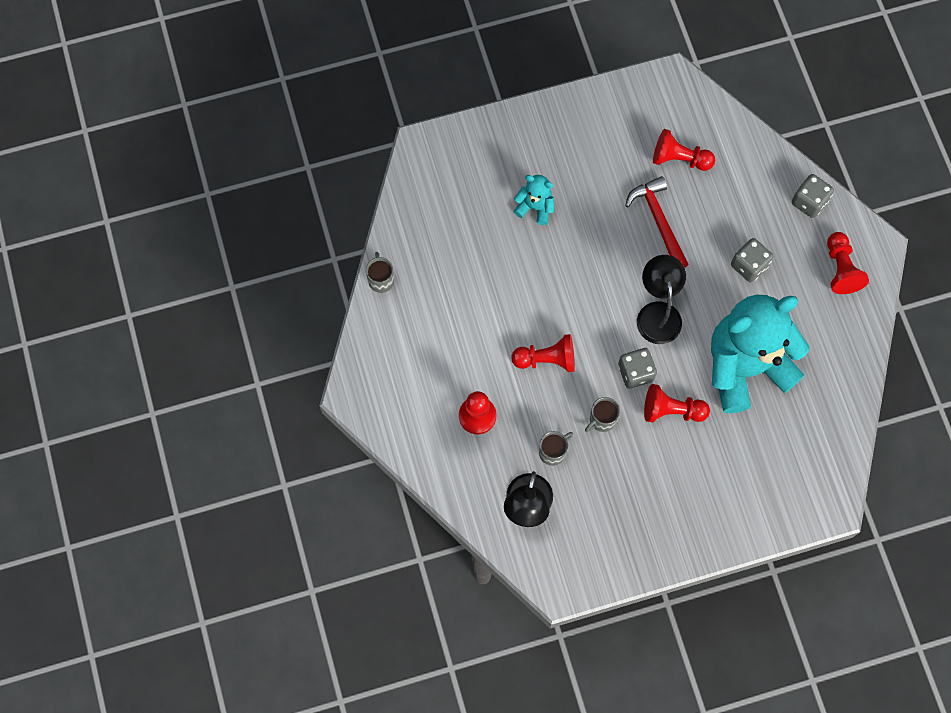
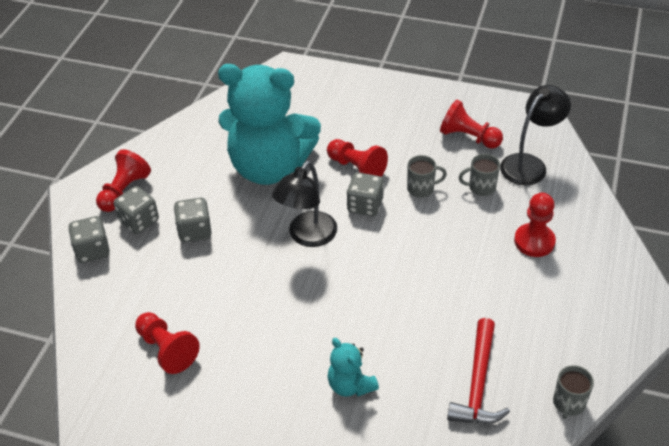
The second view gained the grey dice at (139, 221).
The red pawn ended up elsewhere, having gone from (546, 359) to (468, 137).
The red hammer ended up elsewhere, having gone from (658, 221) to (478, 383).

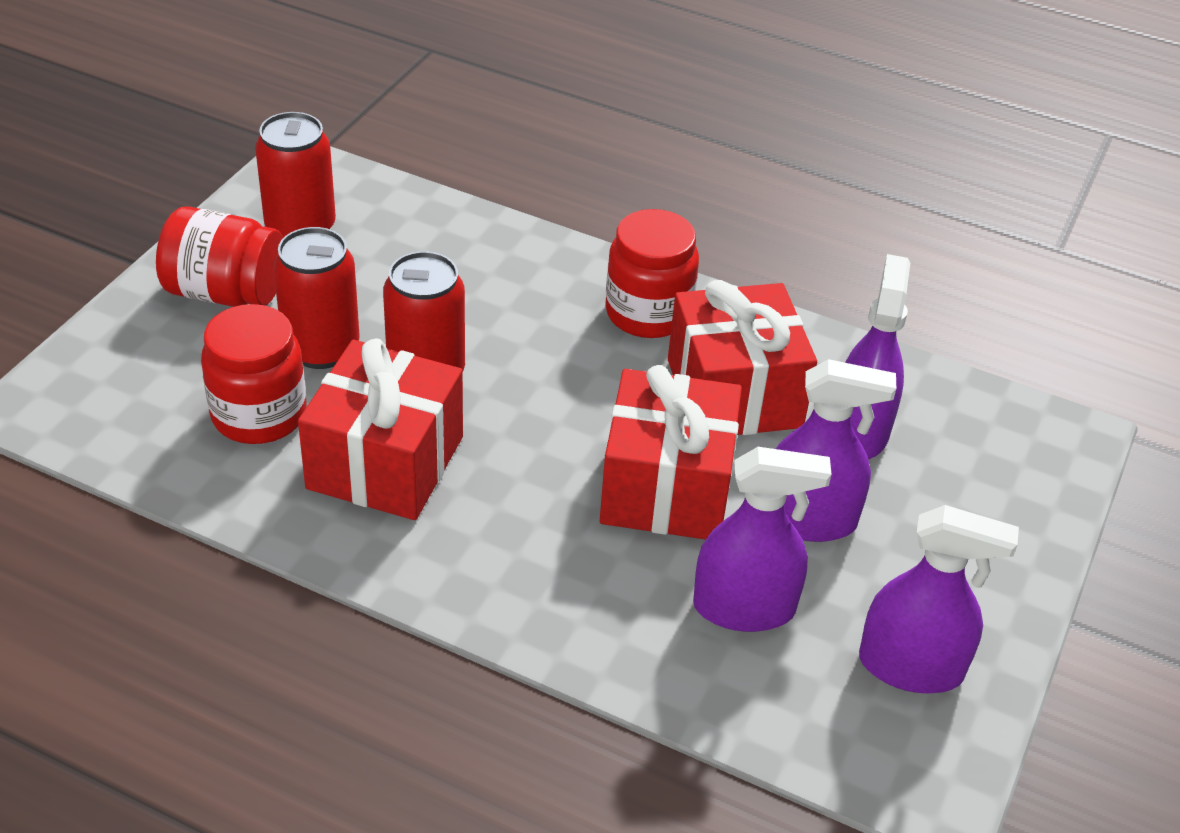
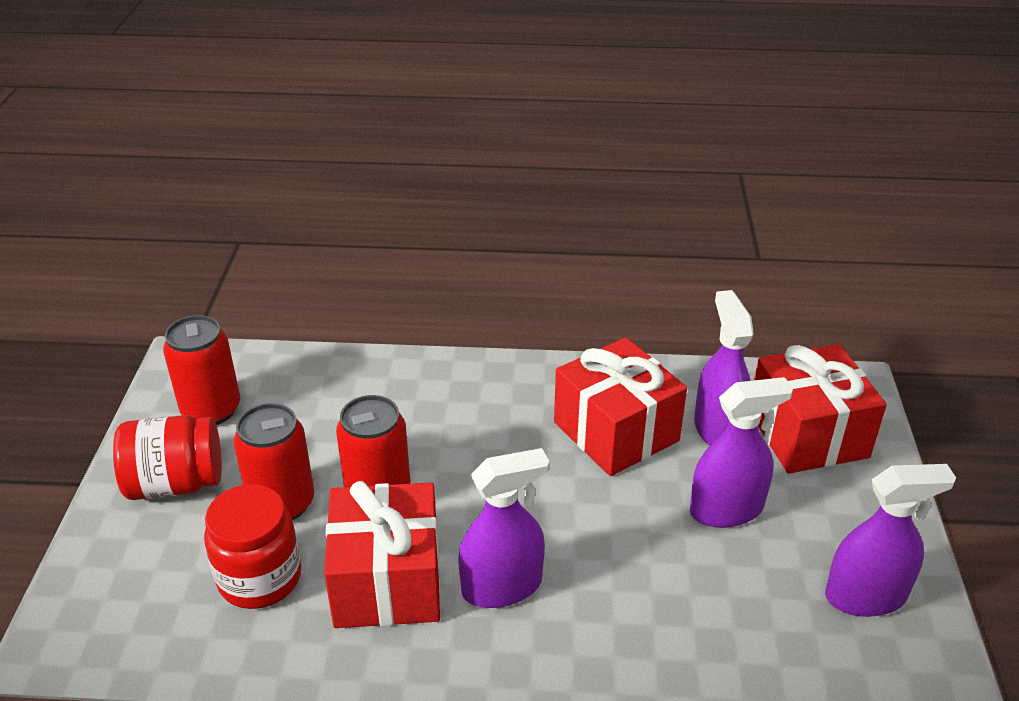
The purple spray bottle ended up elsewhere, having gone from (744, 608) to (502, 586).
The red gift ended up elsewhere, having gone from (666, 487) to (807, 434).
The second view lost the red jar at (648, 313).

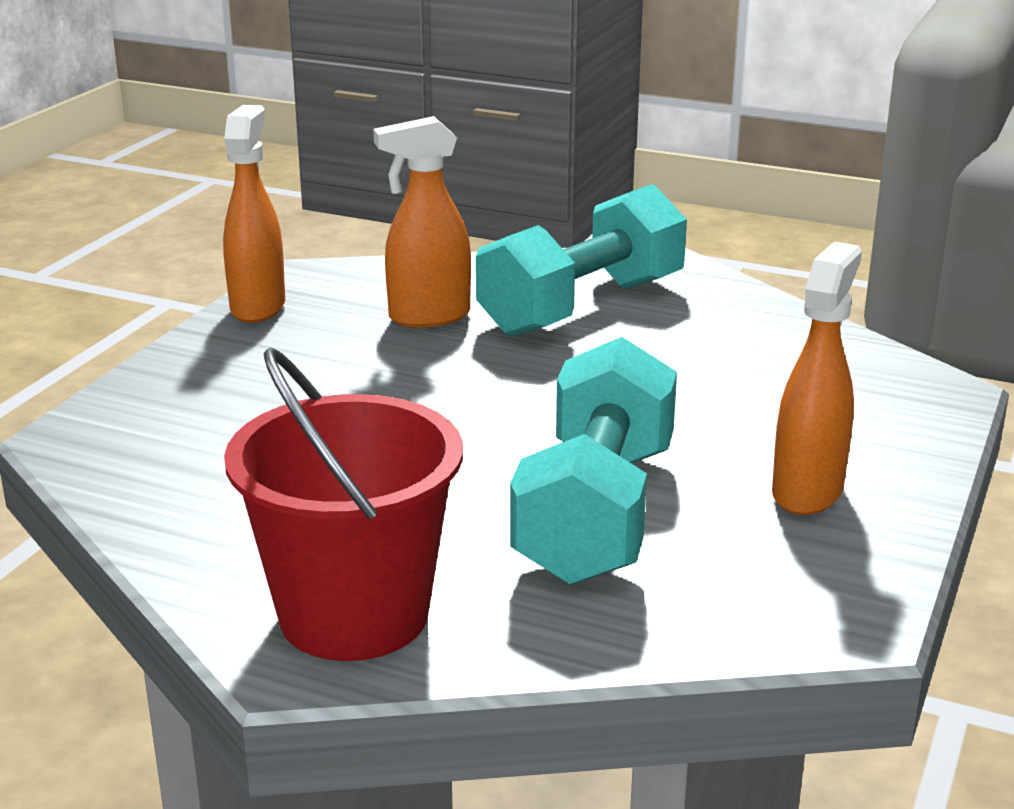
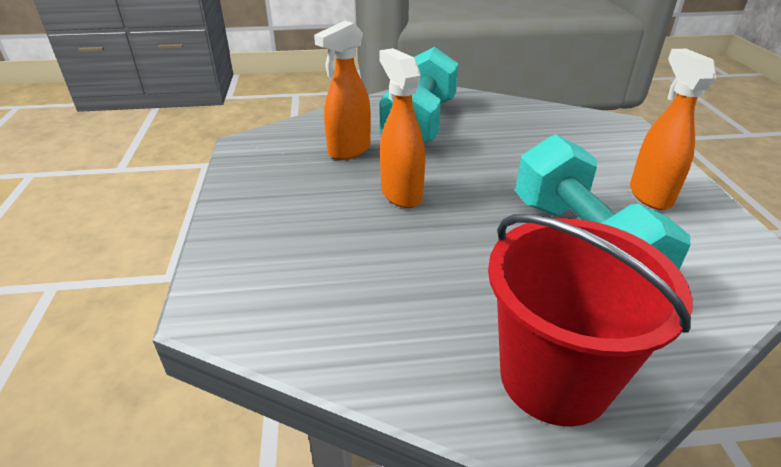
The orange spray bottle ended up elsewhere, having gone from (258, 307) to (401, 194).

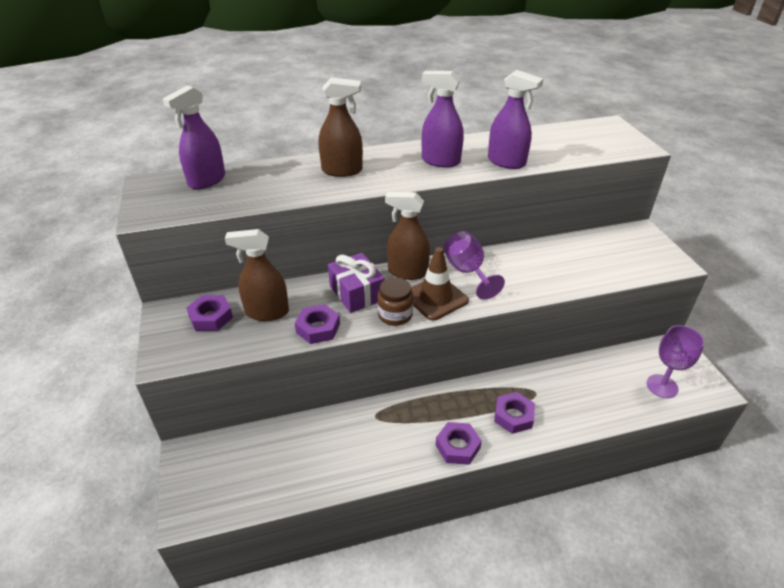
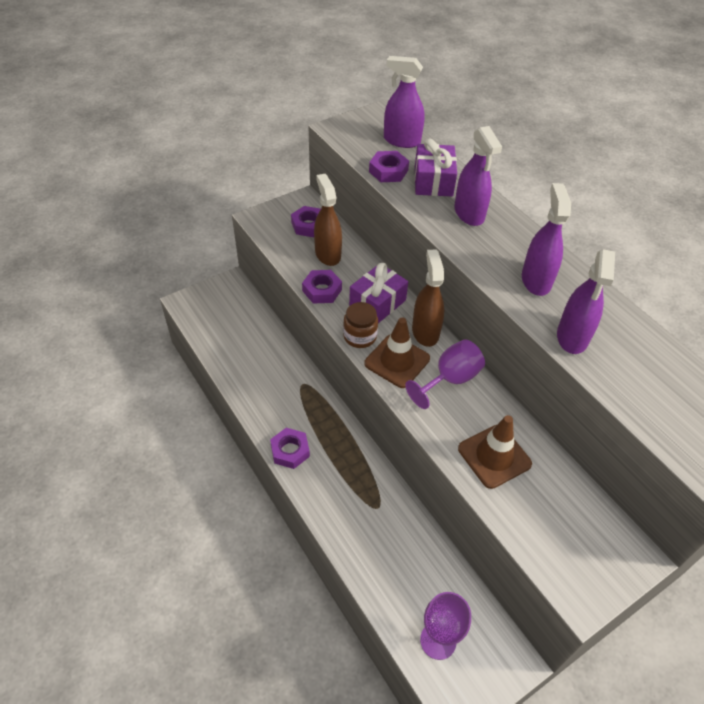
The purple nut ended up elsewhere, having gone from (513, 416) to (388, 171).
The second view gained the purple gift at (433, 181).
What was the brown spray bottle at (342, 170) turned into the purple spray bottle at (469, 214).
The second view gained the brown traffic cone at (494, 456).

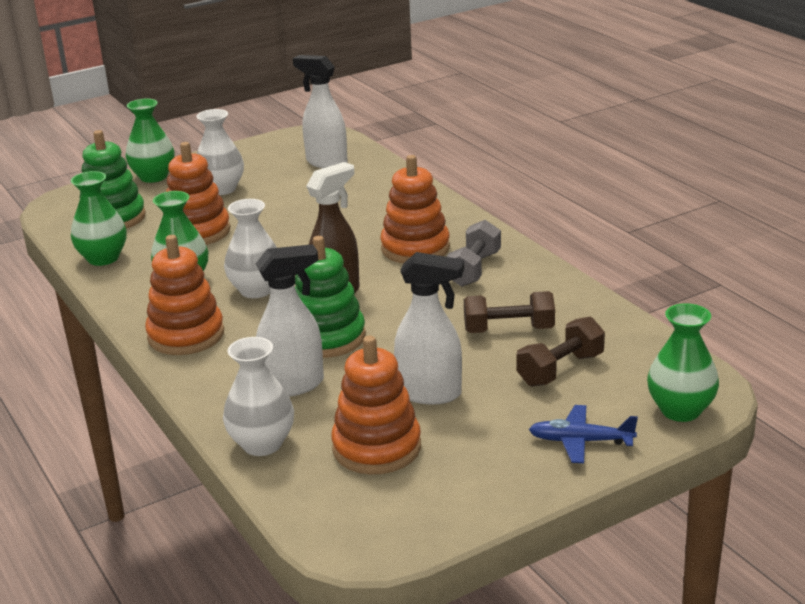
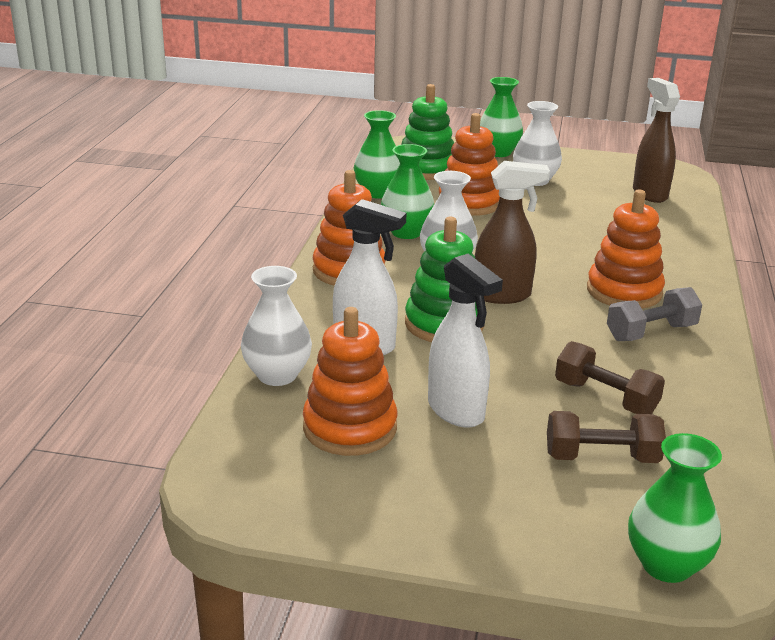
What was the white spray bottle at (326, 162) turned into the brown spray bottle at (649, 194).
The second view lost the blue plane at (581, 441).

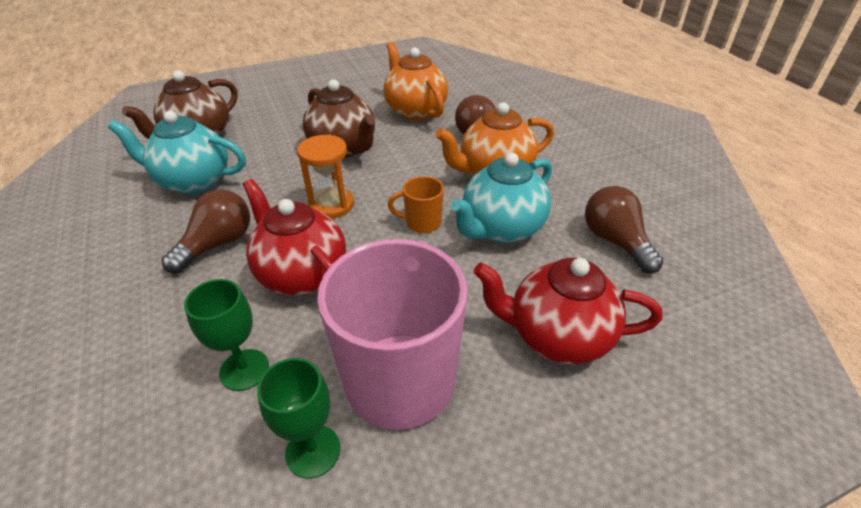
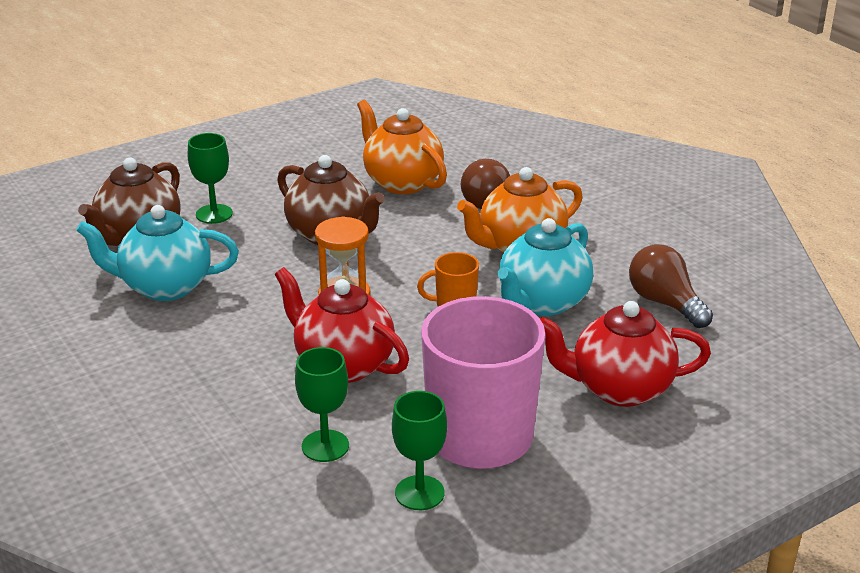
The second view gained the green goblet at (214, 214).
The second view lost the brown light bulb at (217, 244).

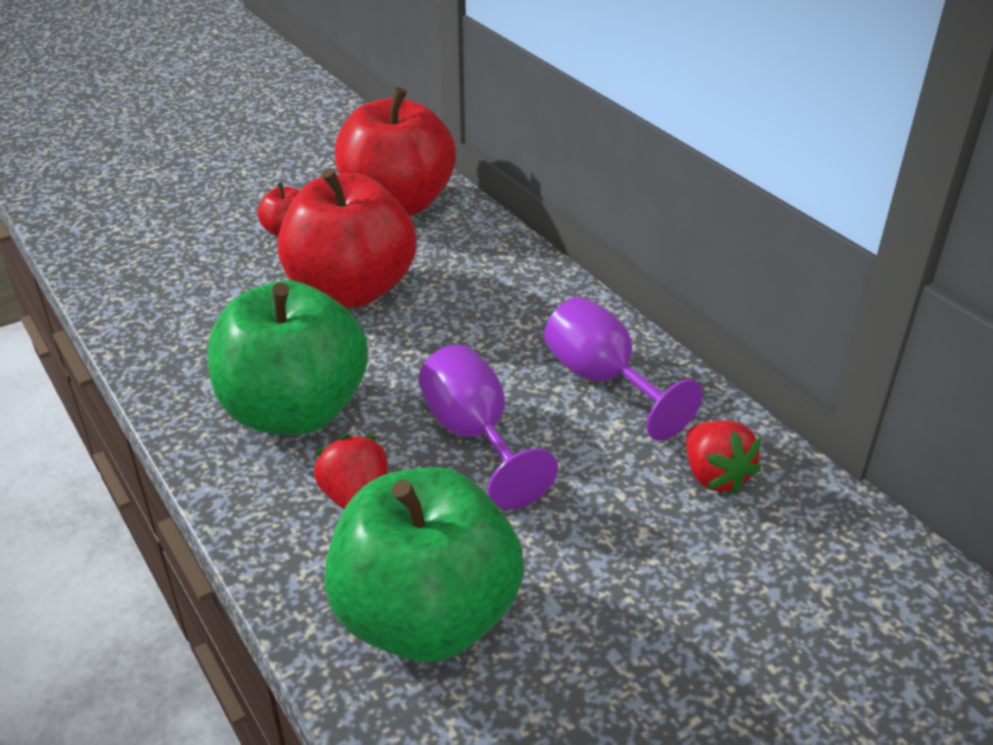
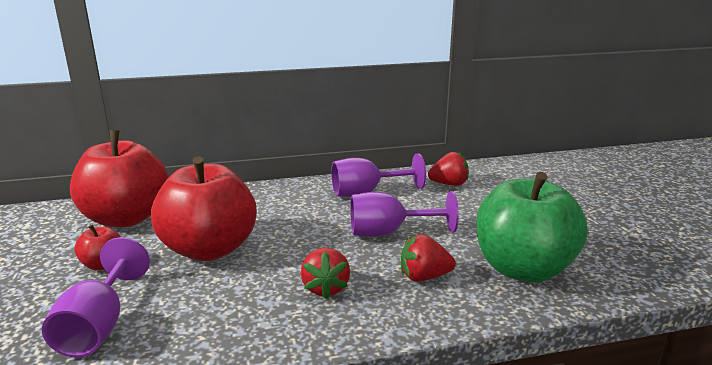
The second view gained the purple goblet at (99, 326).
Where the green apple stood at (295, 411), the red strawberry came to stand at (325, 288).

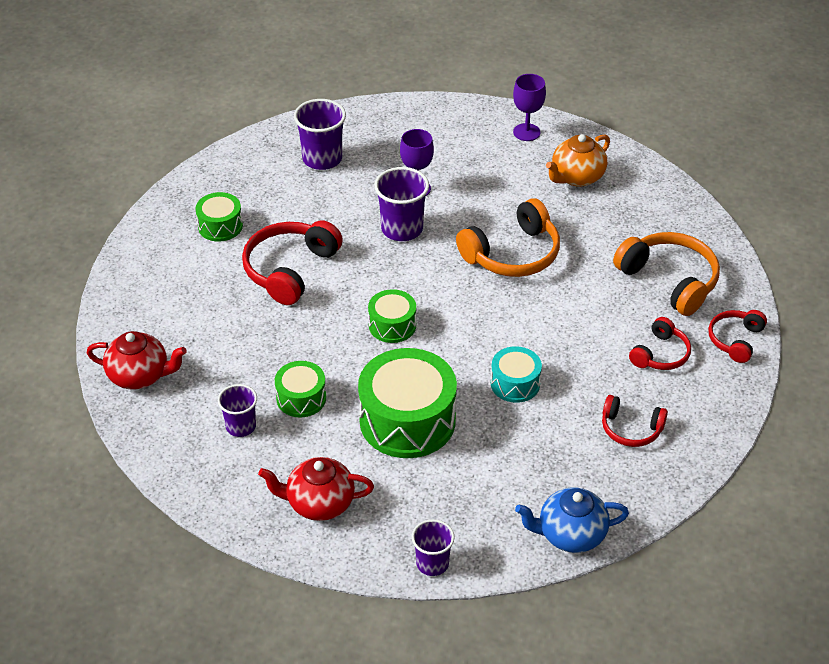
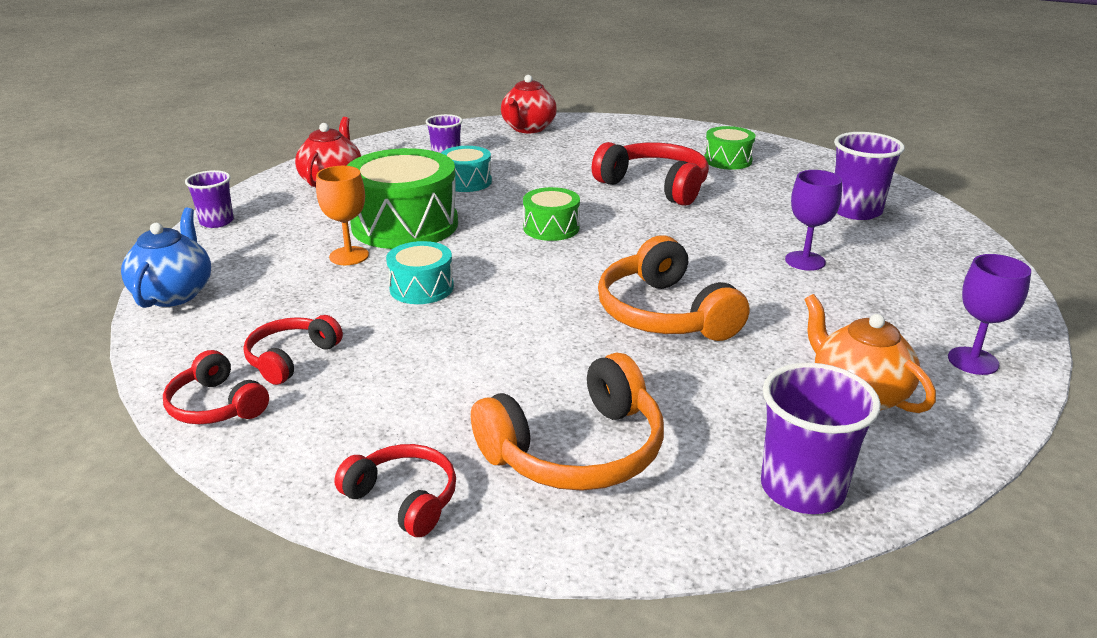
The red headphones ended up elsewhere, having gone from (660, 354) to (216, 405).
The second view gained the orange goblet at (349, 256).
What was the green drum at (301, 398) turned into the turquoise drum at (466, 182).
The purple cup ended up elsewhere, having gone from (402, 229) to (802, 489).

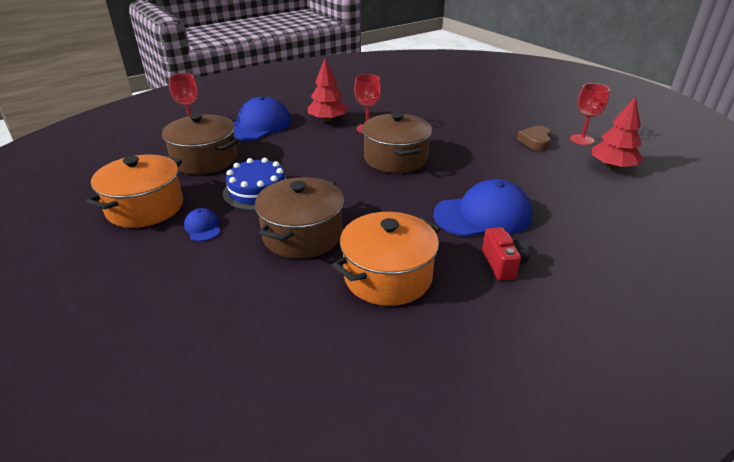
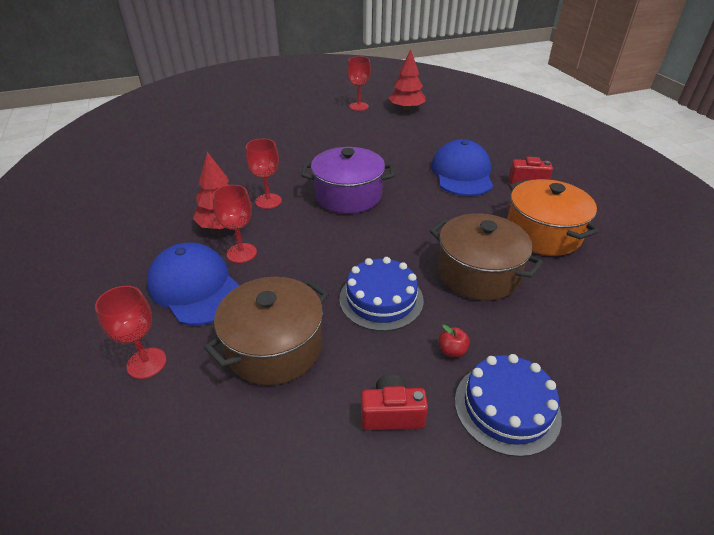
The second view gained the red goblet at (241, 253).
What was the brown pot at (395, 158) turned into the purple pot at (348, 196).
Where the orange pot stood at (145, 208), the red camera came to stand at (392, 414).
Where the blue cap stood at (203, 227), the red apple came to stand at (452, 351).
The second view gained the blue cake at (507, 407).
The second view lost the brown heart at (535, 141).

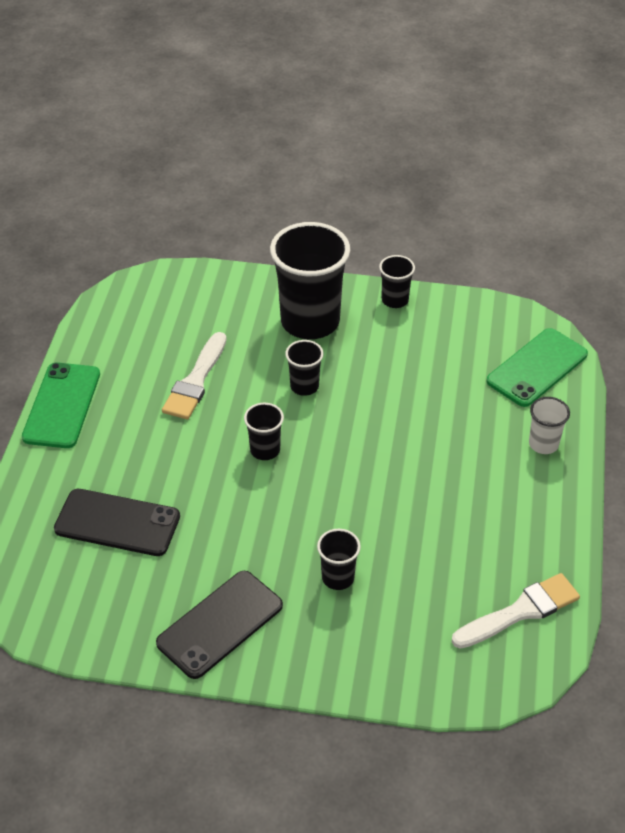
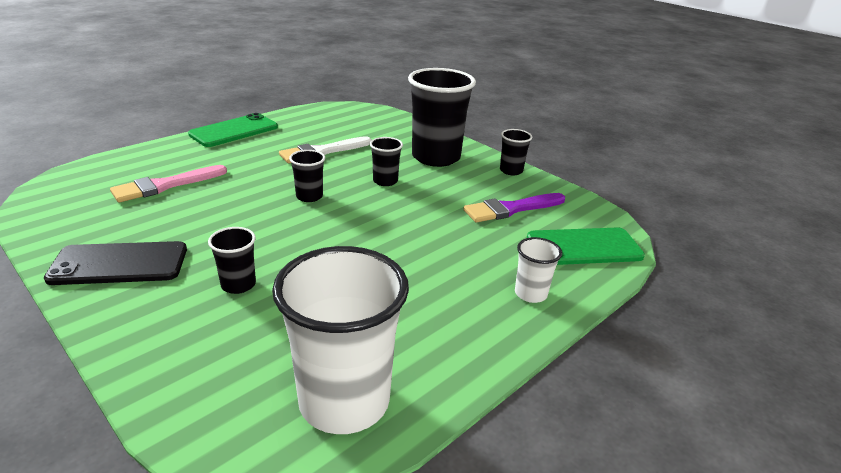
Where the black phone stood at (117, 523), the pink brush came to stand at (165, 185).
Where the white brush stood at (520, 611), the white cup came to stand at (344, 401).
The second view gained the purple brush at (511, 209).

